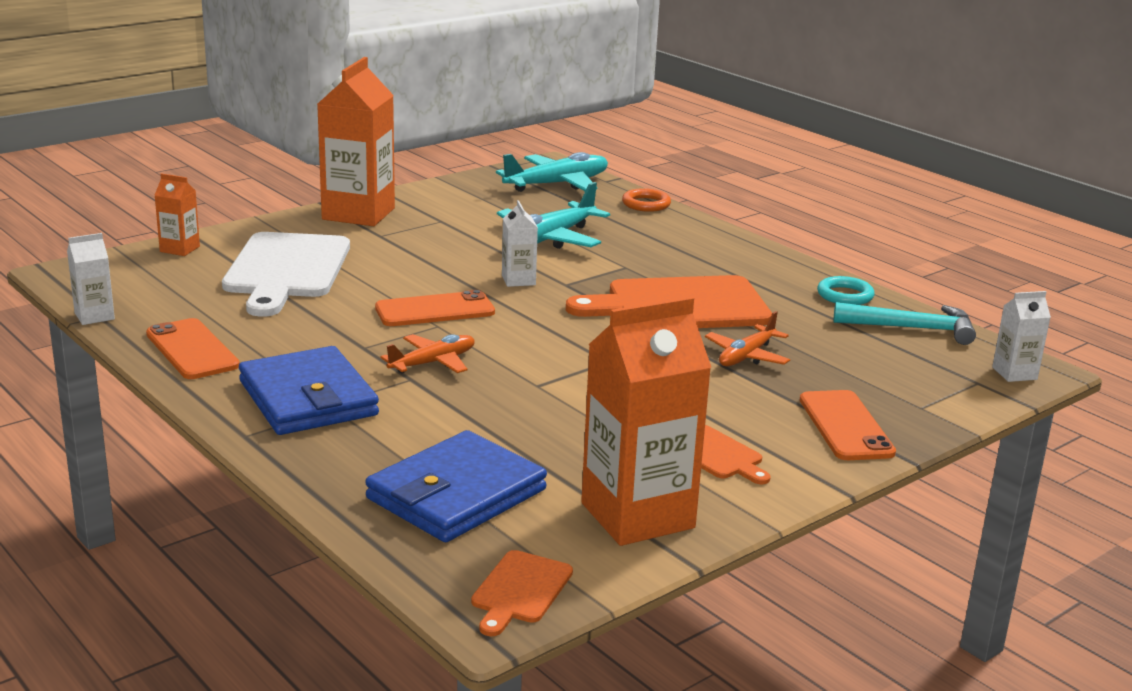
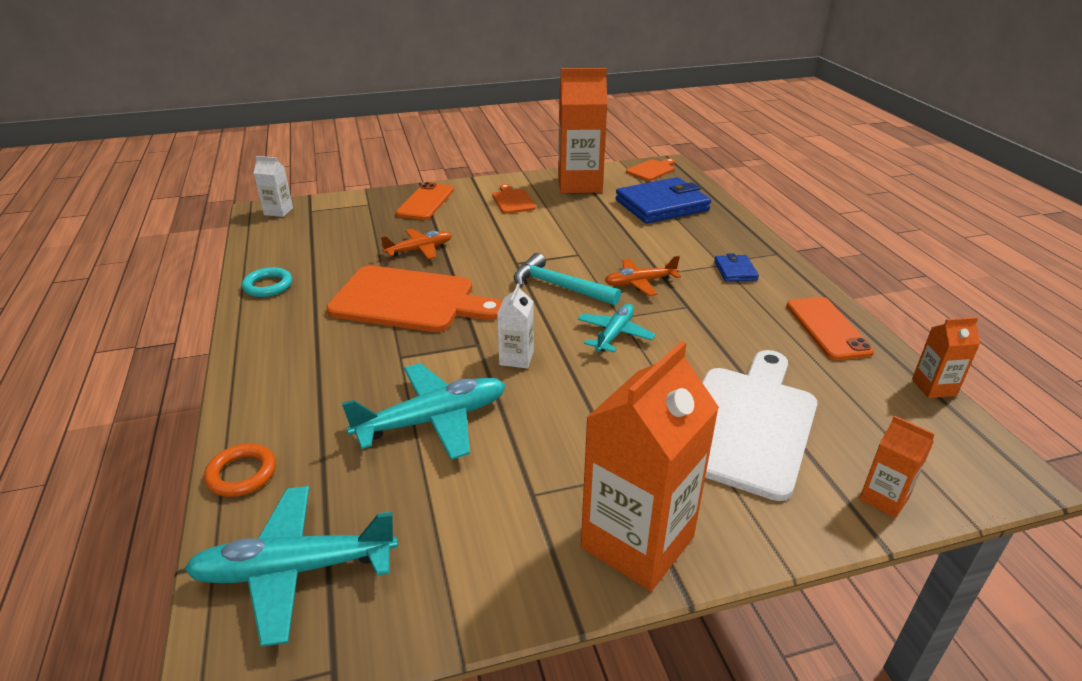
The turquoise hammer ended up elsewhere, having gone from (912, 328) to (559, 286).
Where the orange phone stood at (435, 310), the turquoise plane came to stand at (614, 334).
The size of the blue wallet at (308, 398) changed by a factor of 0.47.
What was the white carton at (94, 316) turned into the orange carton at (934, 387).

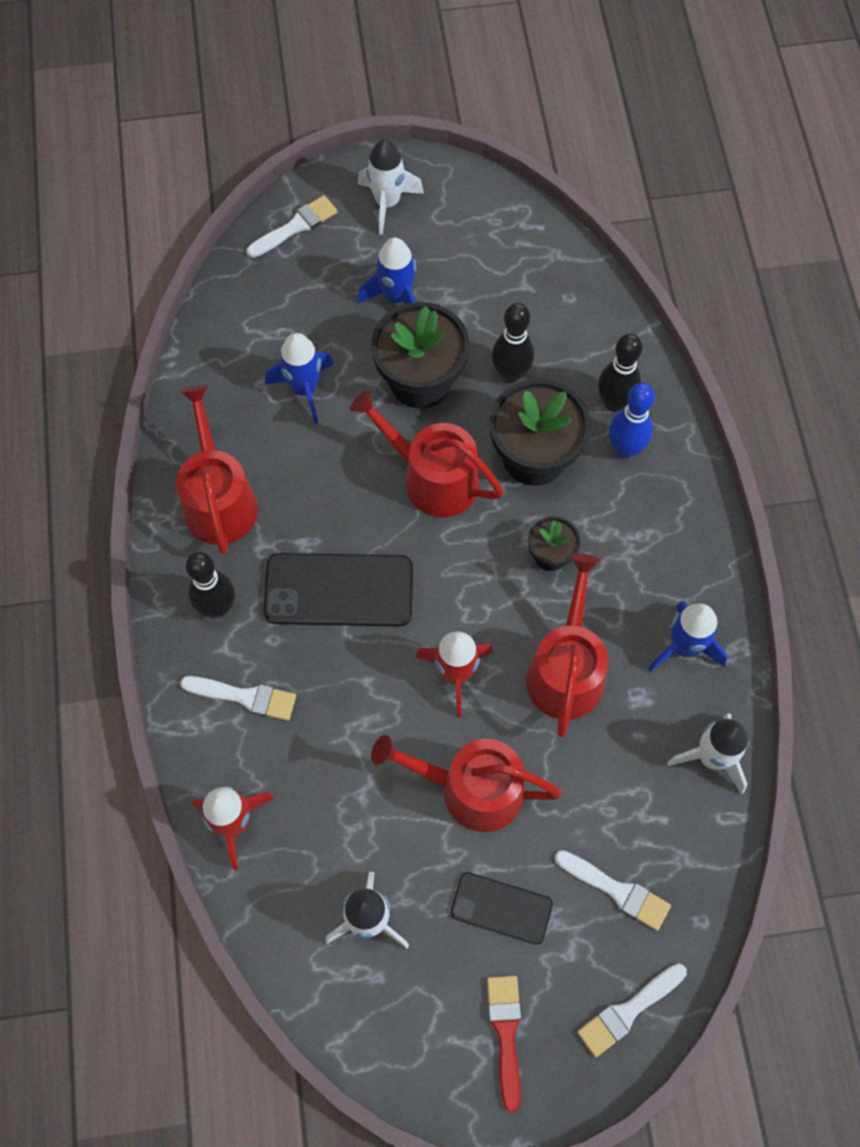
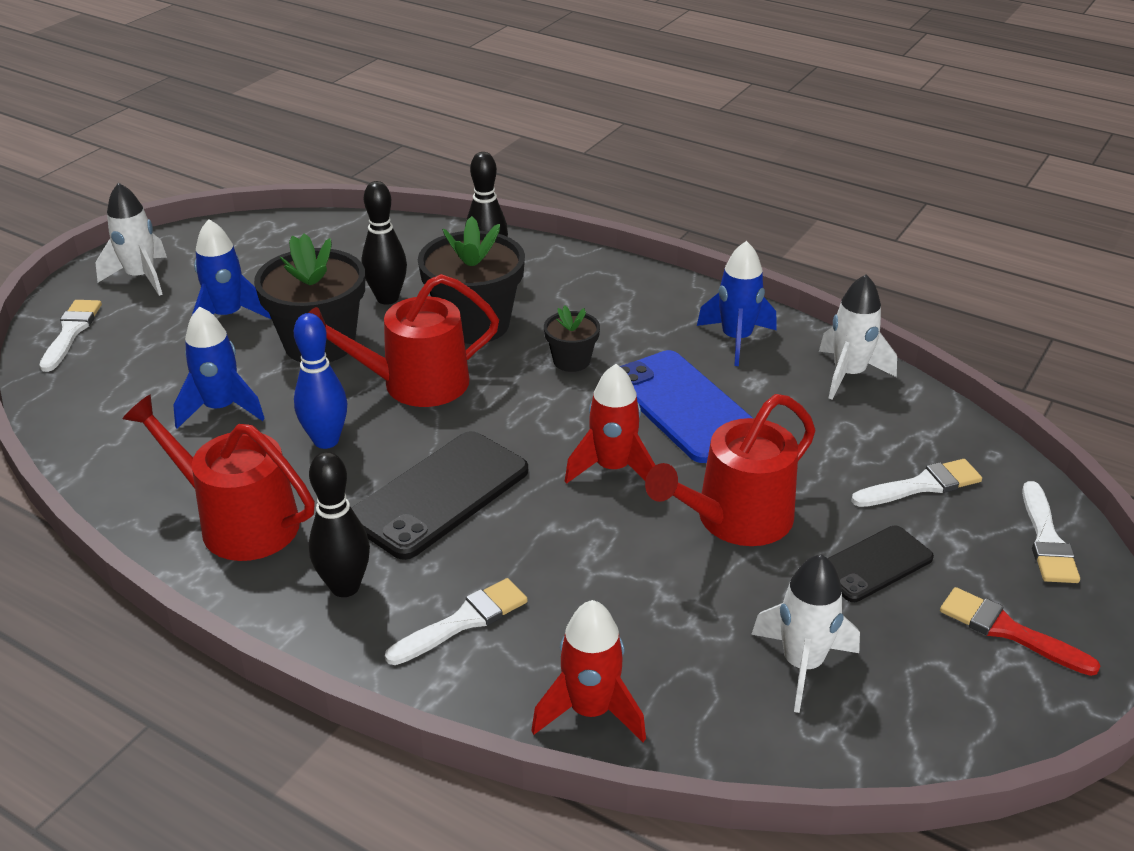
The blue bowling pin ended up elsewhere, having gone from (625, 449) to (326, 440).
Where the red watering can stood at (566, 670), the blue phone came to stand at (684, 406).

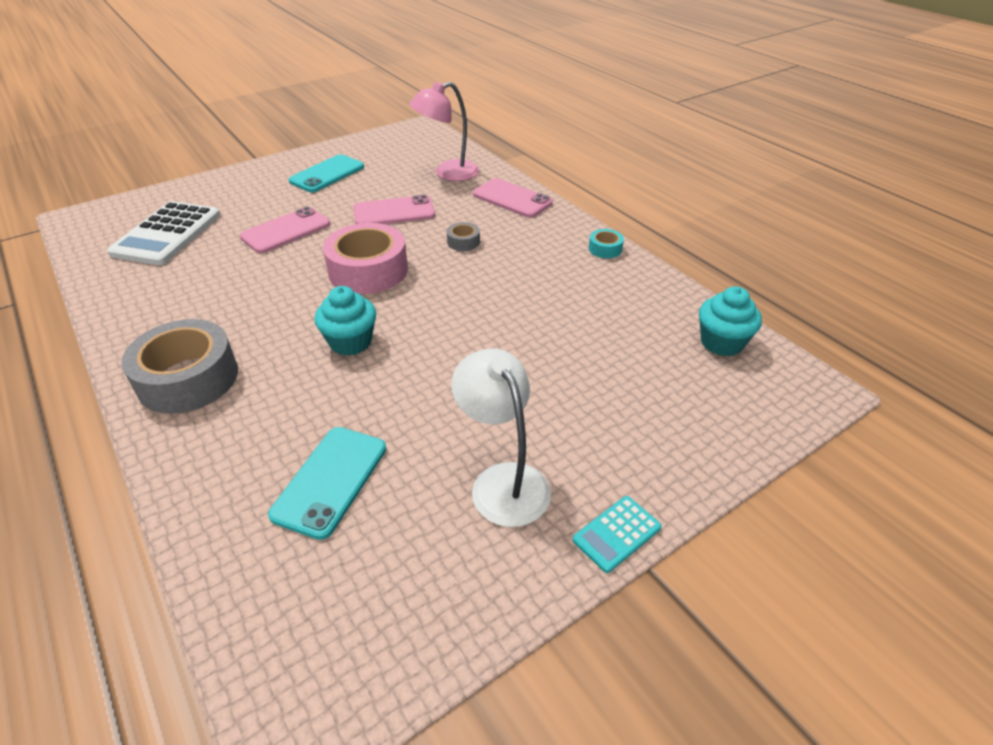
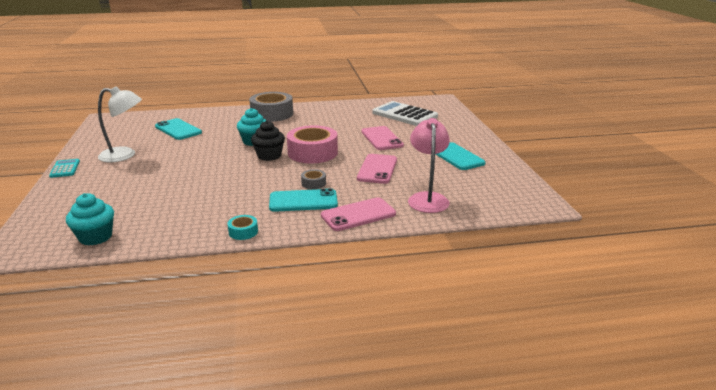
The second view gained the black cupcake at (269, 156).
The second view gained the turquoise phone at (303, 201).

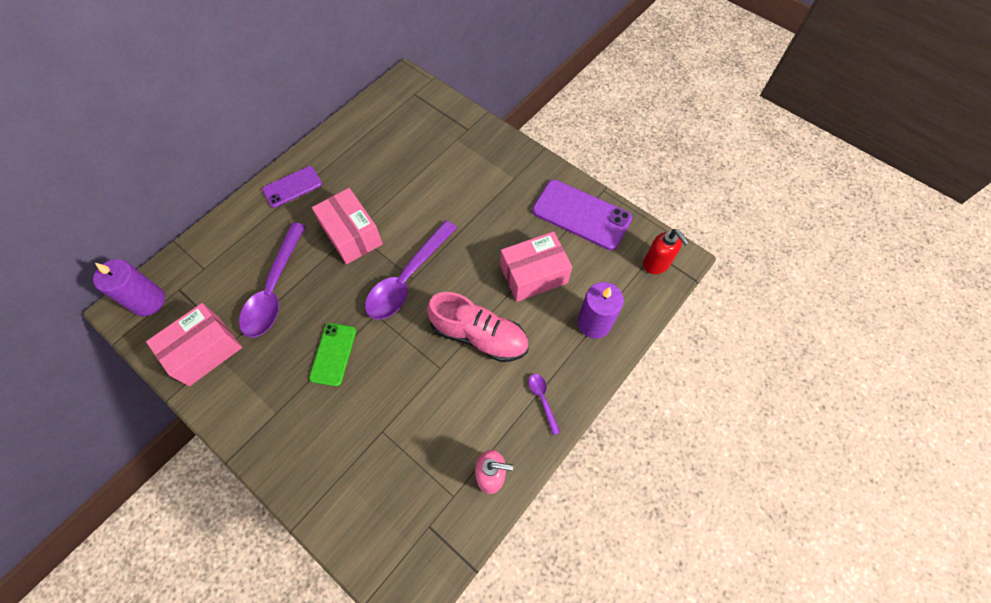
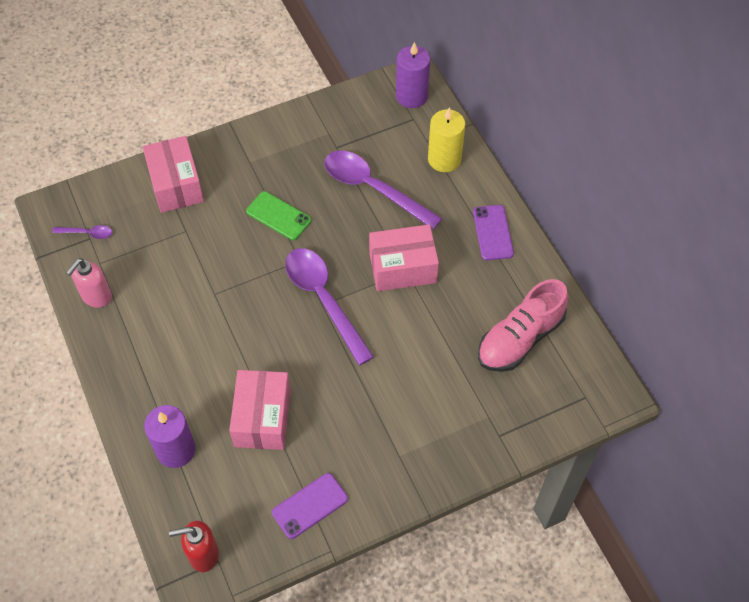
The purple spoon ended up elsewhere, having gone from (542, 399) to (87, 233).
The pink box ended up elsewhere, having gone from (205, 351) to (176, 185).
The size of the purple phone at (581, 215) changed by a factor of 0.60.
The second view gained the yellow candle at (444, 159).
The pink shoe ended up elsewhere, having gone from (479, 335) to (520, 338).

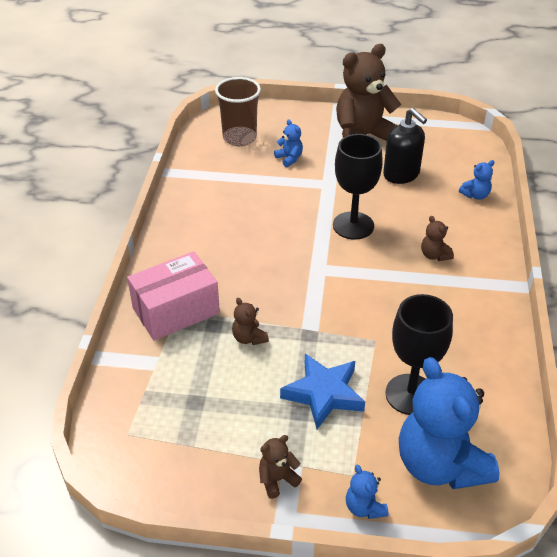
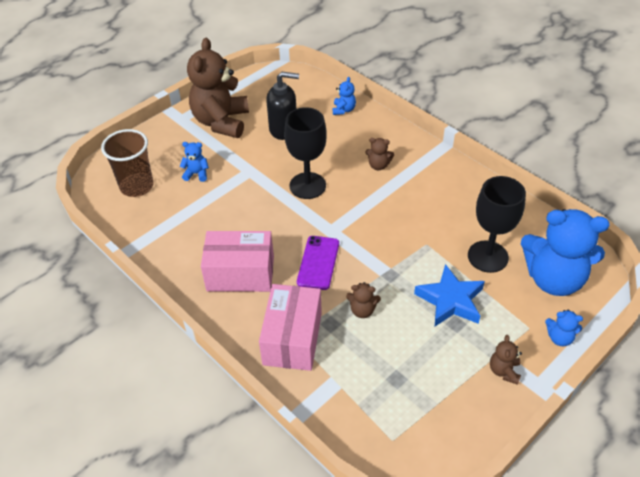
The second view gained the pink box at (240, 273).
The second view gained the purple phone at (318, 262).

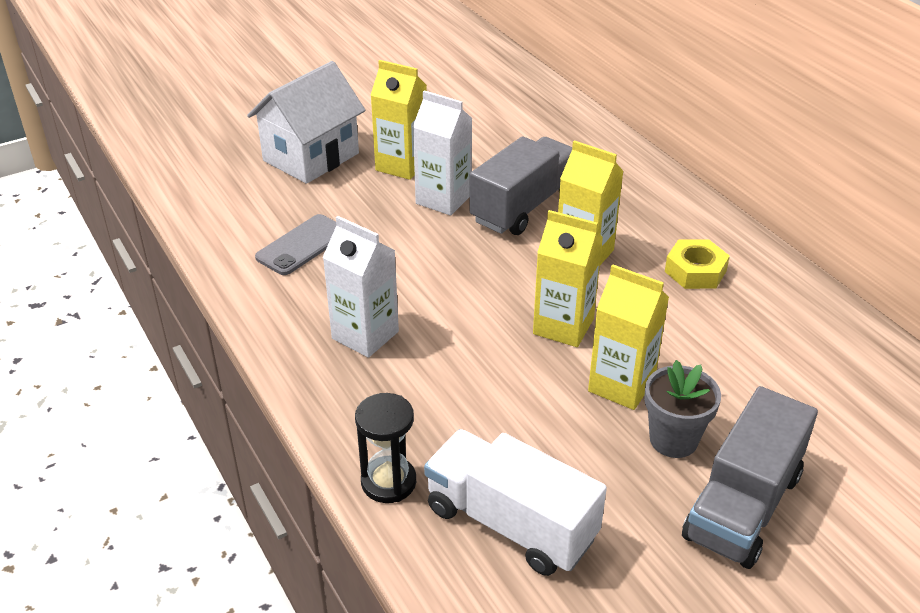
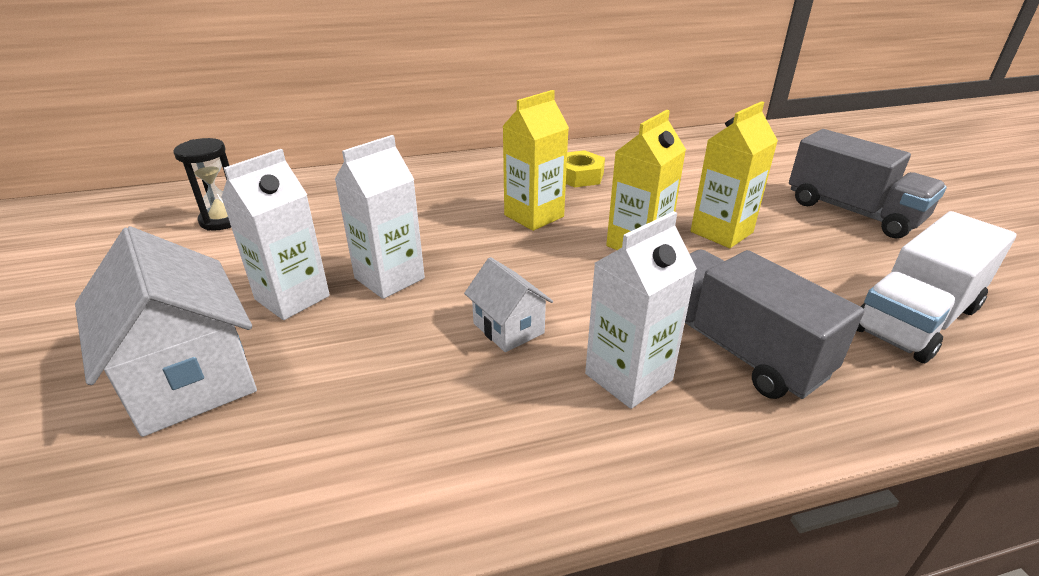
The black hourglass ended up elsewhere, having gone from (388, 482) to (222, 220).
What was the yellow carton at (402, 165) turned into the white carton at (292, 298).
The second view gained the white house at (508, 328).
The grey truck ended up elsewhere, having gone from (523, 206) to (736, 348).
The second view lost the grey phone at (302, 245).
The second view lost the grey flower pot at (673, 439).

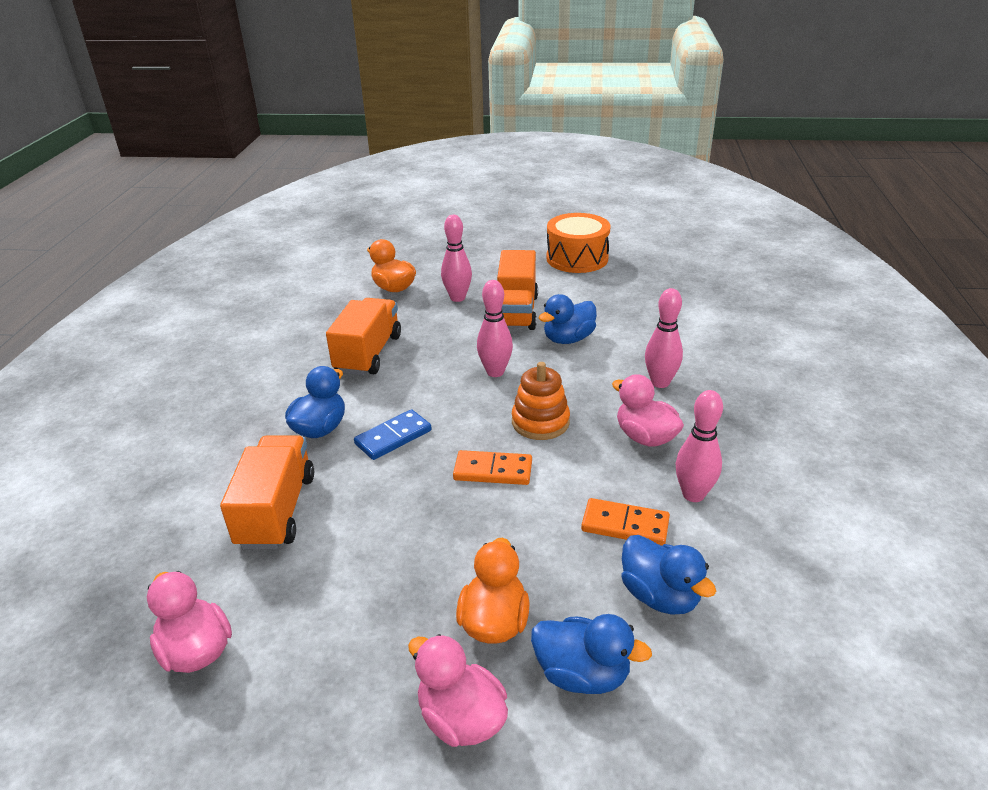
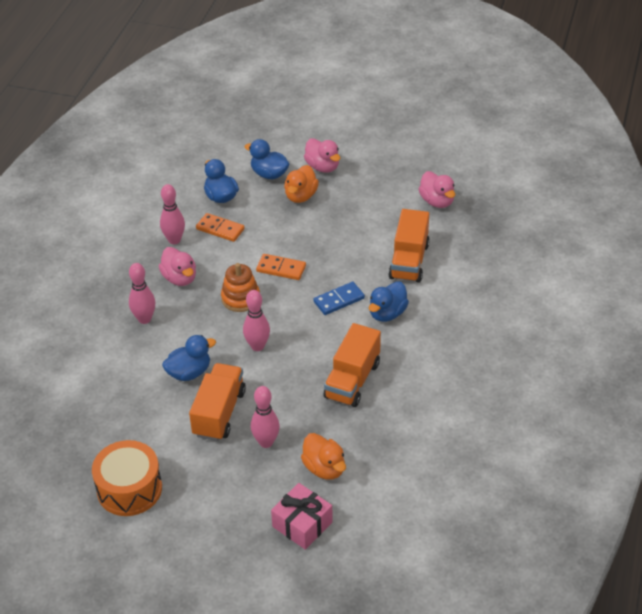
The second view gained the pink gift at (302, 524).

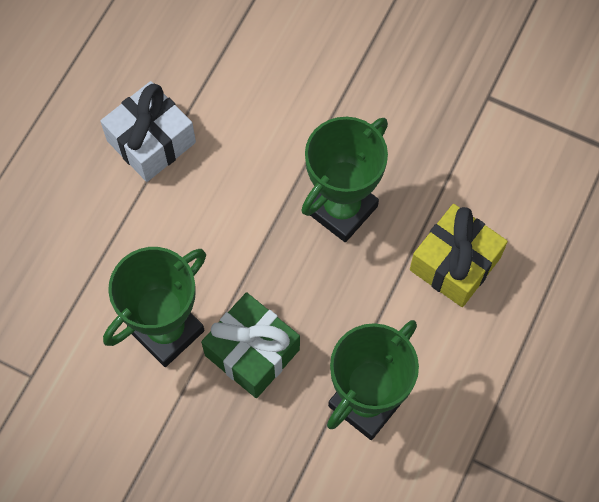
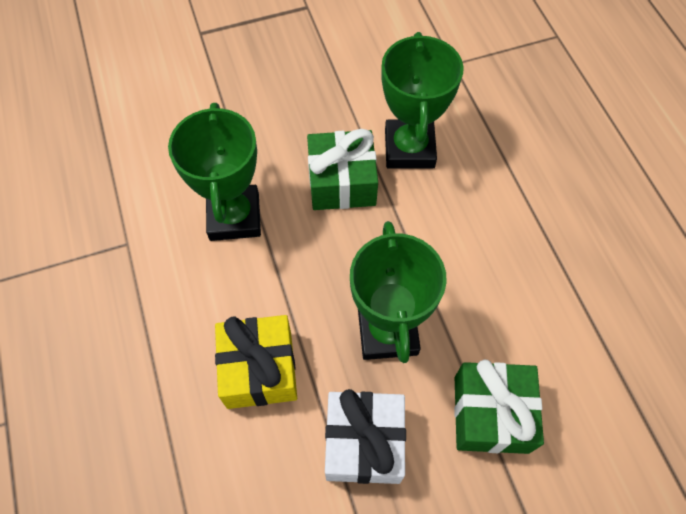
The white gift ended up elsewhere, having gone from (151, 141) to (364, 443).
The second view gained the green gift at (491, 414).

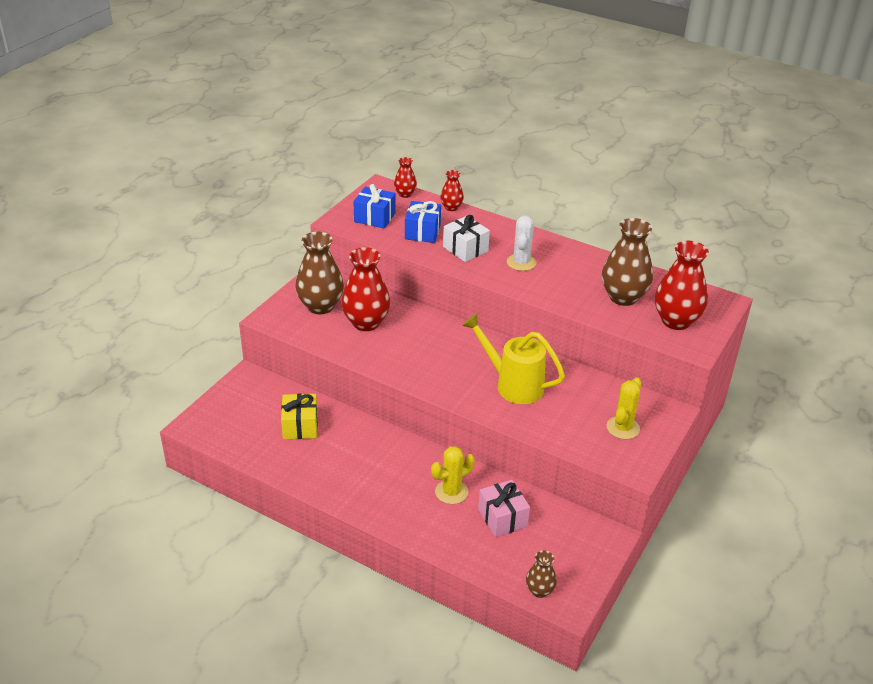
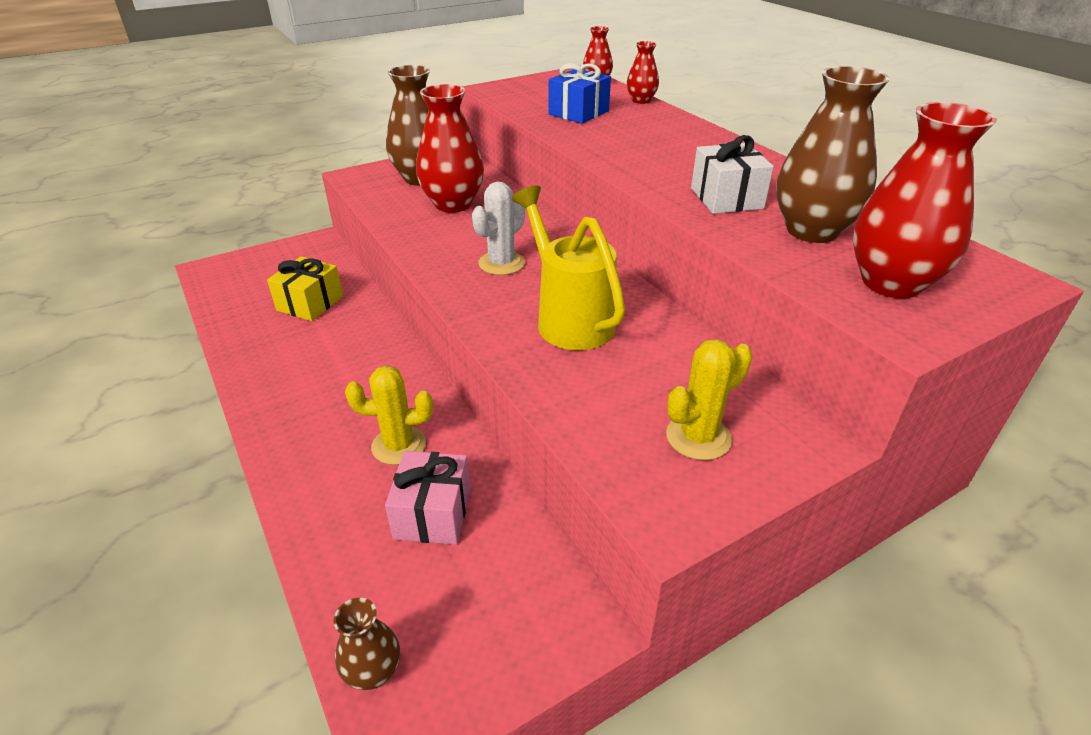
The white cactus ended up elsewhere, having gone from (521, 262) to (501, 263).
The white gift ended up elsewhere, having gone from (465, 249) to (726, 198).
The second view lost the blue gift at (374, 217).

